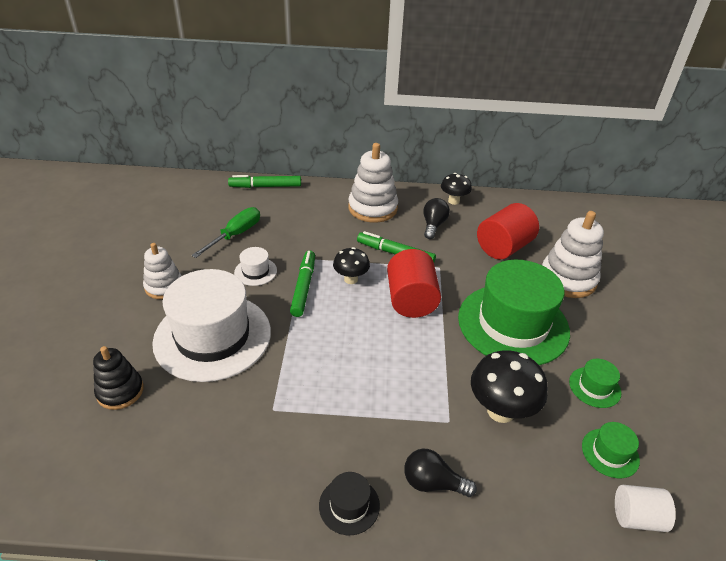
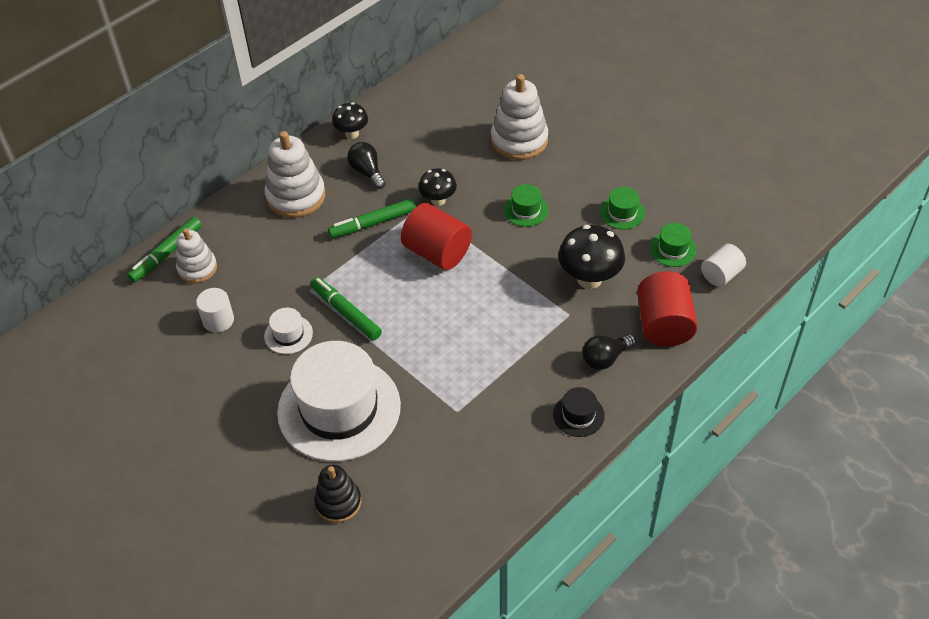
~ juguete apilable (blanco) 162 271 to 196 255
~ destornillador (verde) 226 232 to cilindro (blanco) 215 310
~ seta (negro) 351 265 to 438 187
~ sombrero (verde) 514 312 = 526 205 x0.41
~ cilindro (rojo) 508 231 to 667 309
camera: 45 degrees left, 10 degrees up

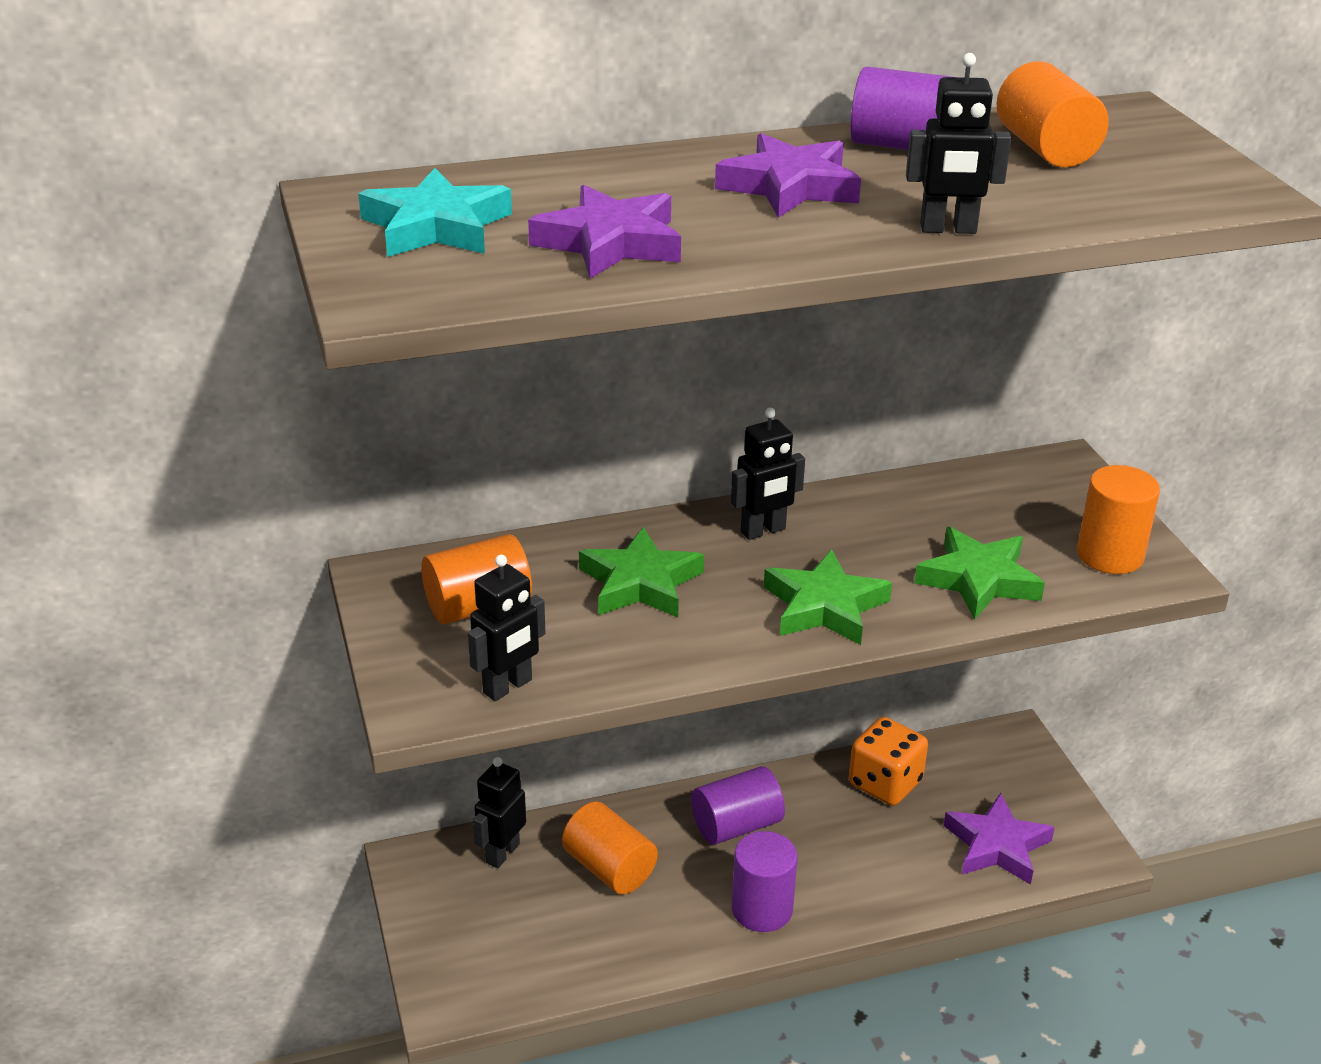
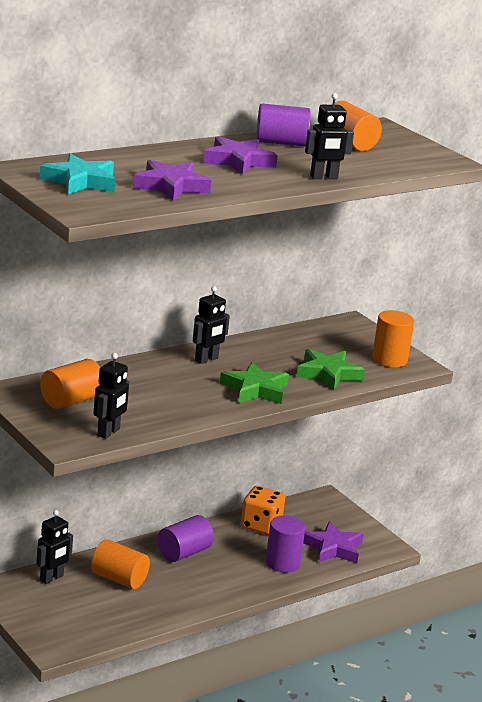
~ robot (negro) 499 812 = 54 547 150 degrees counterclockwise
~ cilindro (morado) 765 881 to 285 543
- estrella (verde) 641 572
camera: 20 degrees left, 10 degrees down

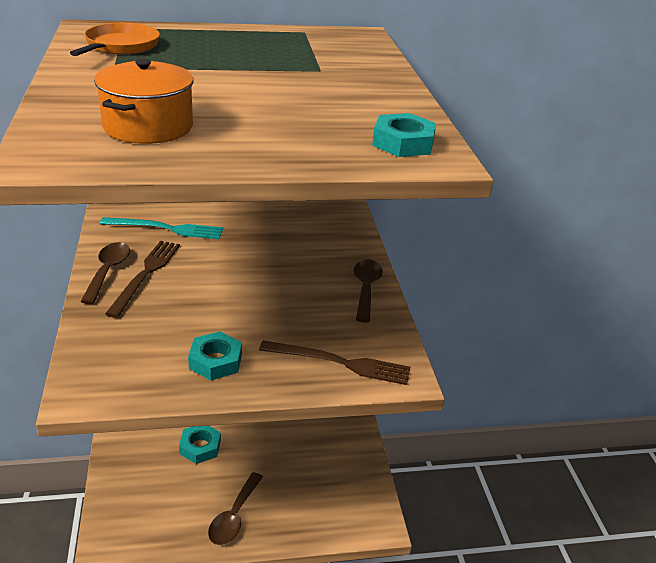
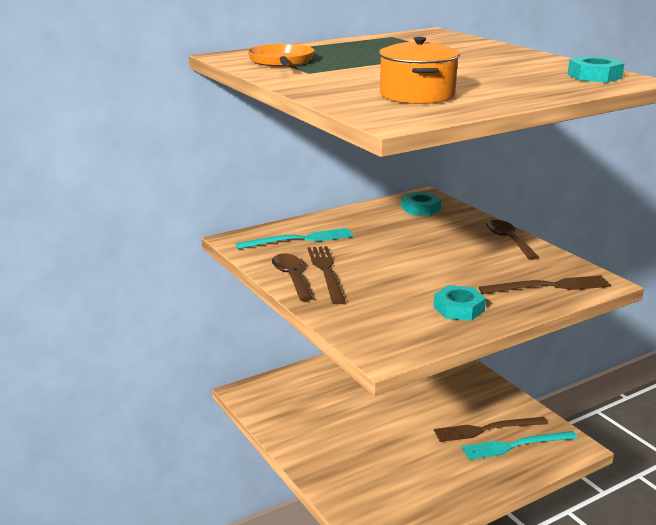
~ tuerca (turquesa) 200 445 to 421 204
+ tenedor (marrón) 491 429
+ tenedor (turquesa) 519 445
- cuchara (marrón) 235 508
camera: 20 degrees left, 10 degrees down

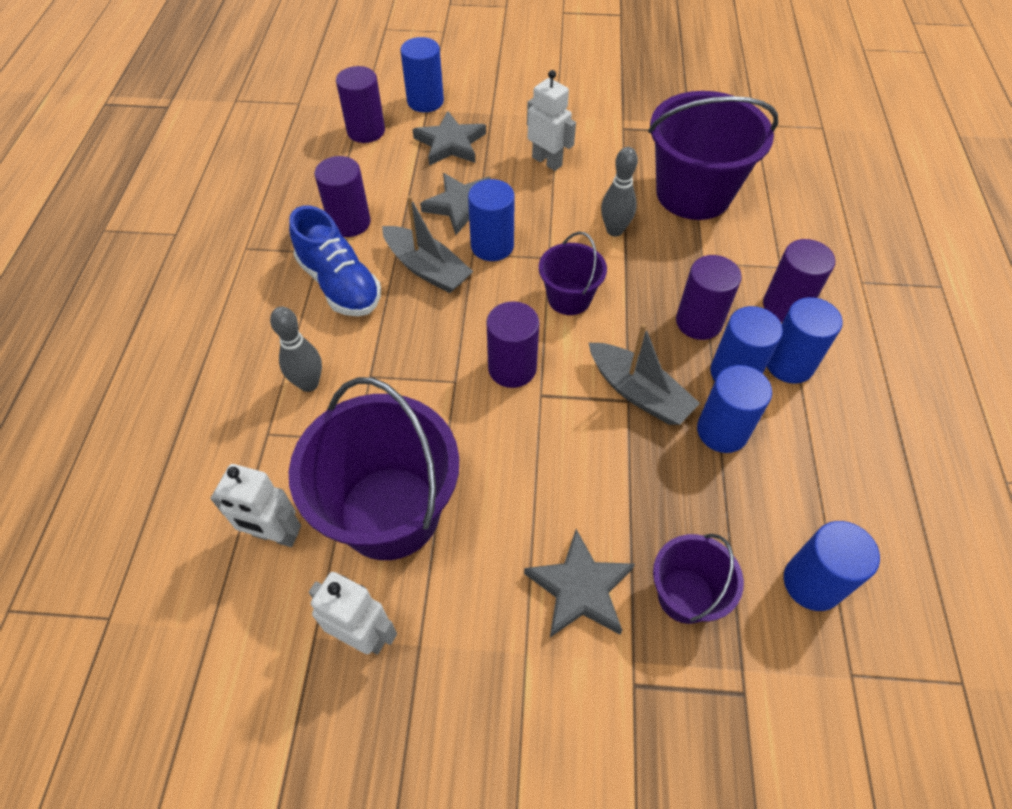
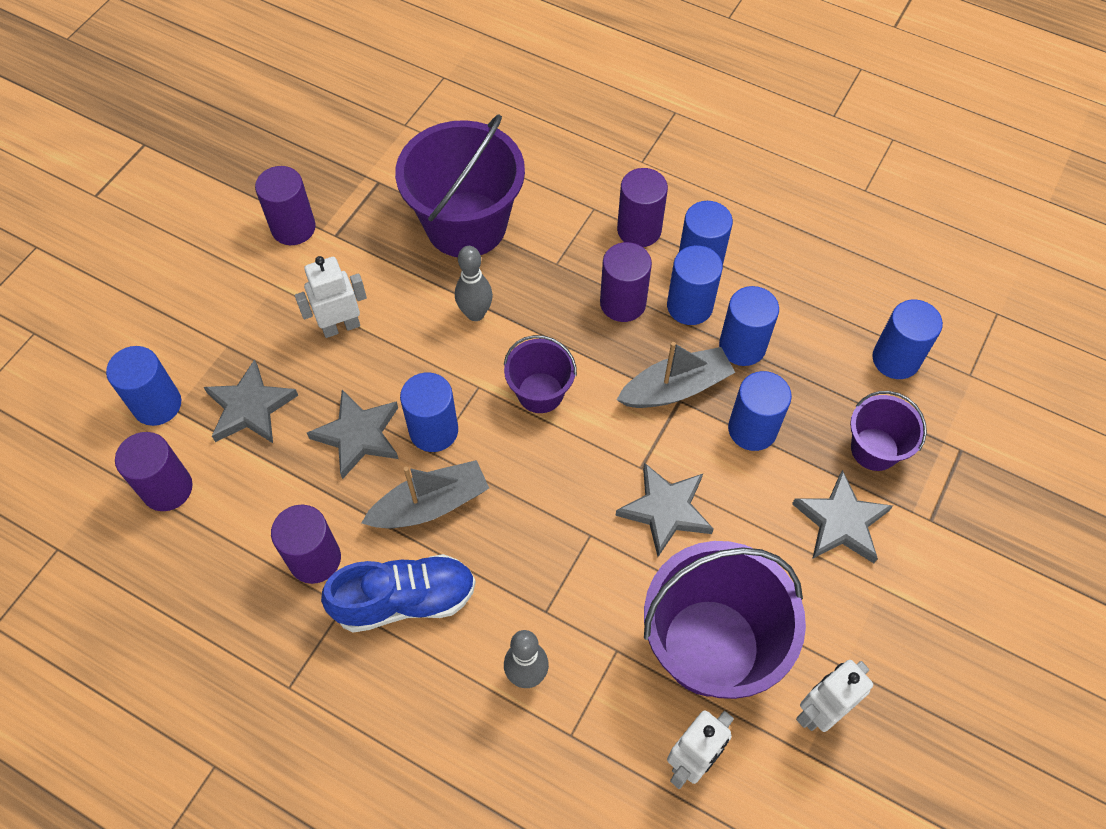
~ cilindro (morado) 512 344 to 285 205
+ estrella (gris) 665 510
+ cilindro (azul) 760 411
camera: 65 degrees left, 5 degrees up

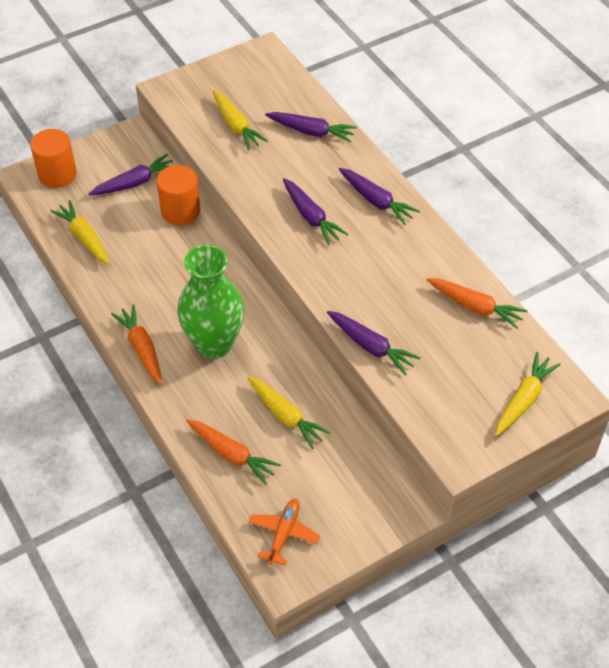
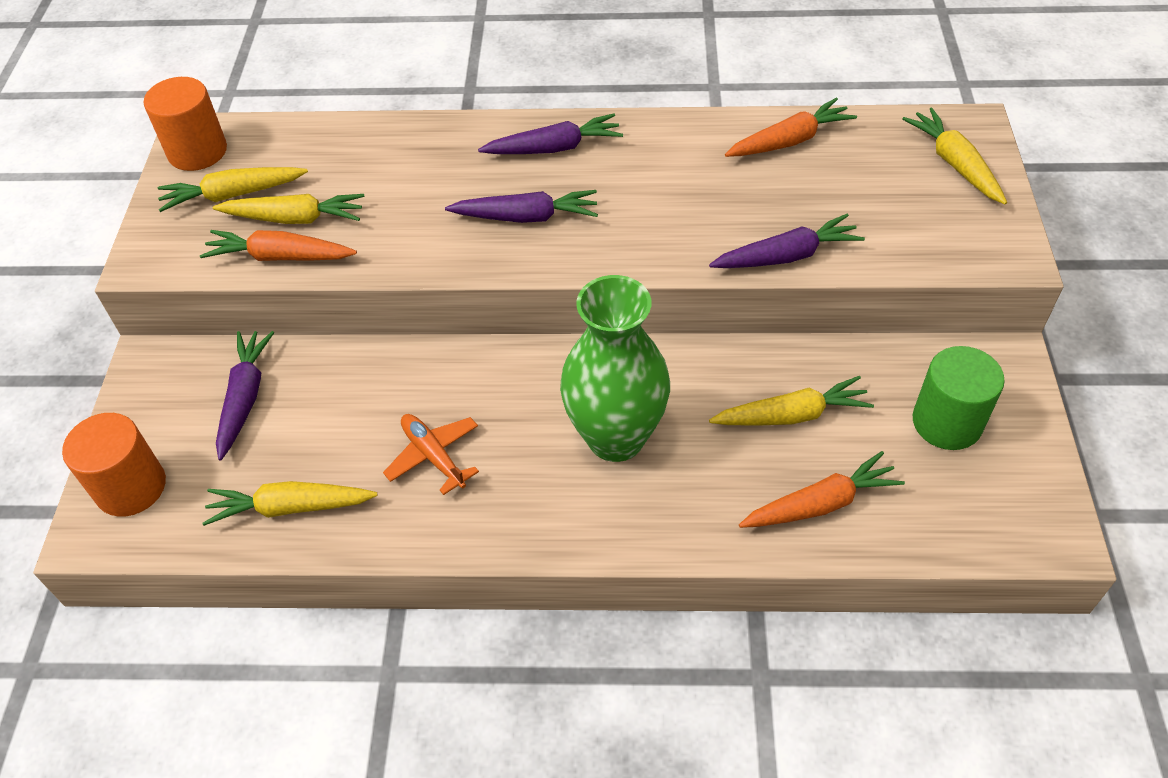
~ cilindro (naranja) 178 195 to 185 124
+ zanahoria (amarillo) 233 189
~ zanahoria (naranja) 136 344 to 278 245
~ avión (naranja) 284 532 to 431 454
+ cilindro (verde) 959 398
- zanahoria (morado) 311 127
camera: 55 degrees left, 0 degrees up

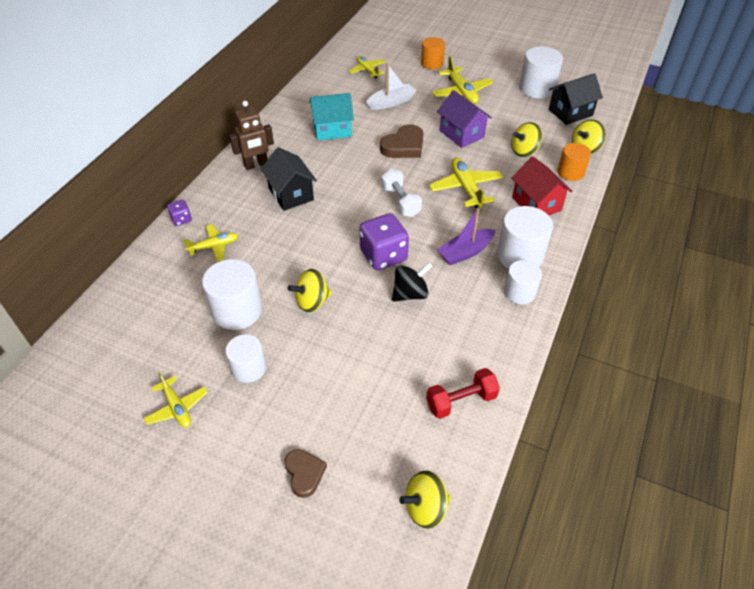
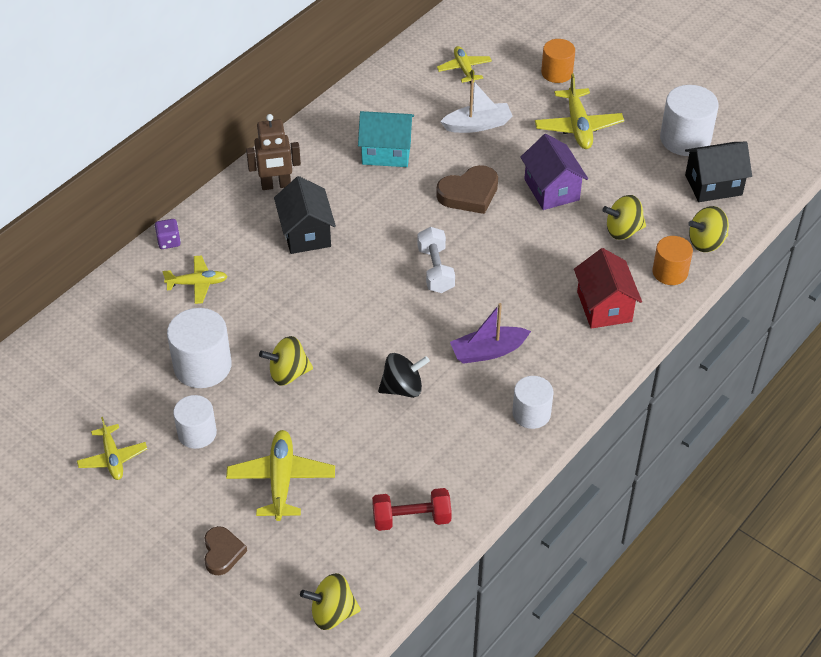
~ avión (amarillo) 466 183 to 280 475
- dado (morado) 384 242
- cilindro (blanco) 525 237
camera: 15 degrees right, 0 degrees up

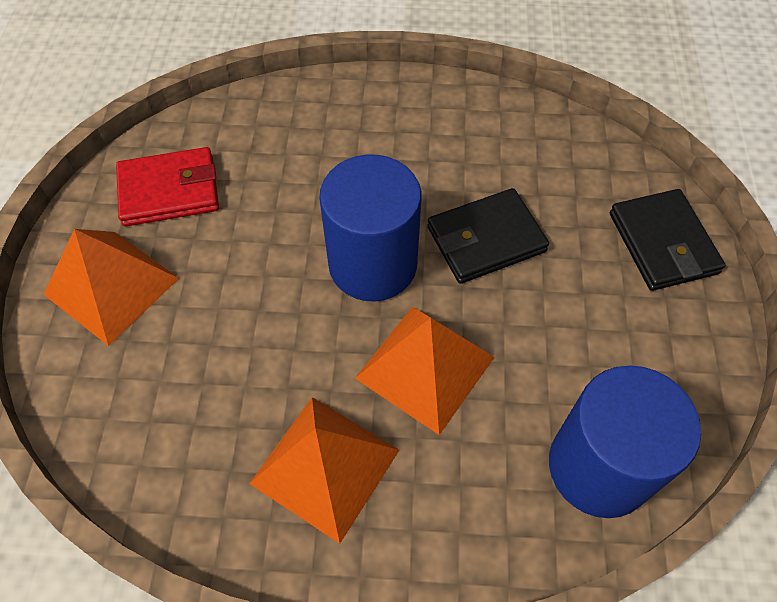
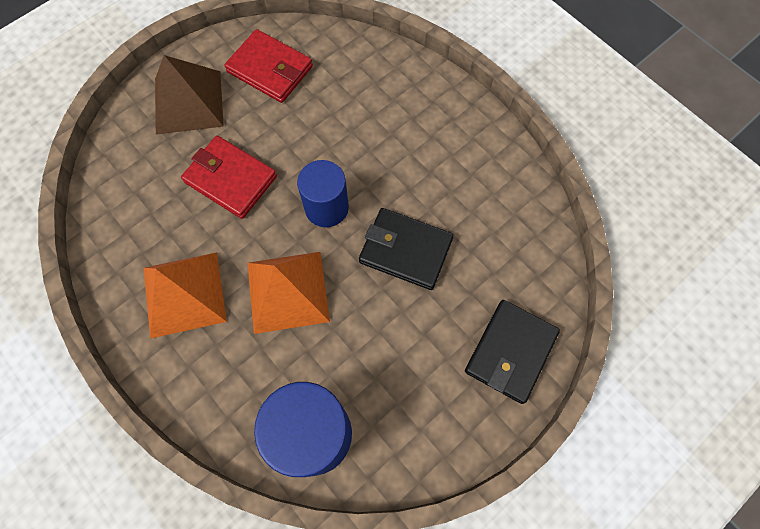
~ pirámide (naranja) 111 287 to pirámide (marrón) 189 95
+ cartera (rojo) 229 177
~ cilindro (azul) 370 227 = 323 193 x0.65
camera: 45 degrees right, 10 degrees up

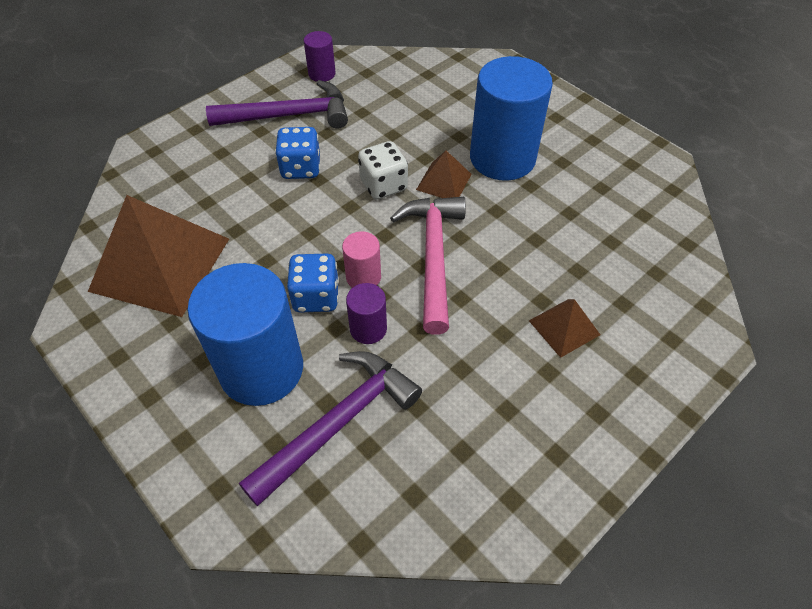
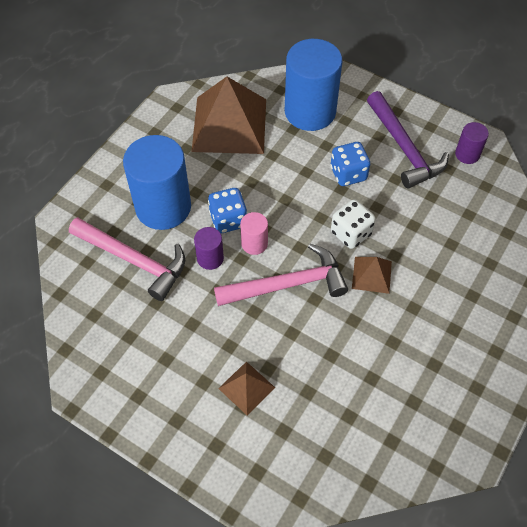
~ martillo (morado) 330 429 to martillo (rosa) 127 259
~ cilindro (azul) 511 118 to 313 85
camera: 75 degrees right, 5 degrees up

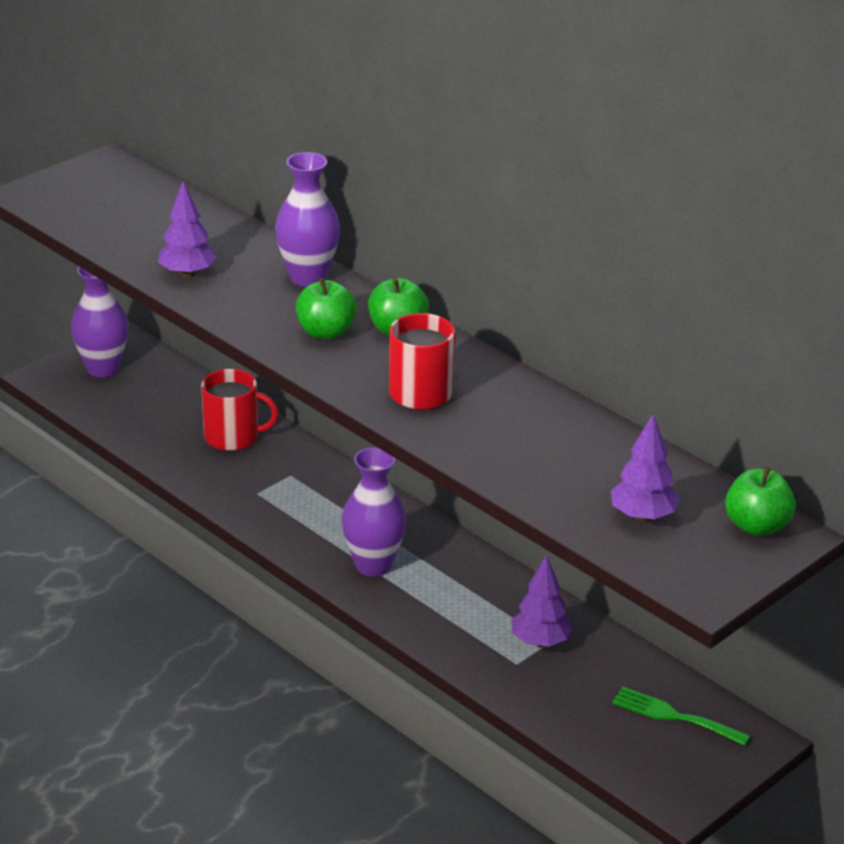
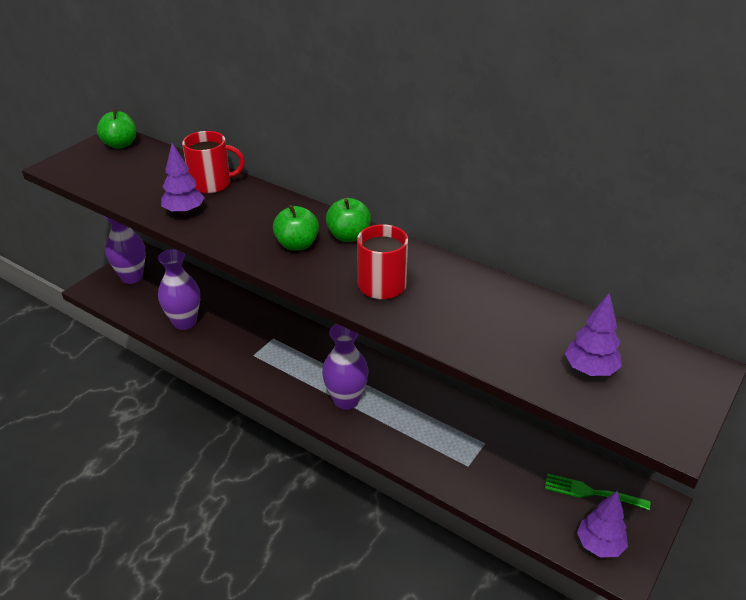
~ manzana (verde) 760 501 to 116 129
~ florero (morado) 307 219 to 179 289
~ taza (rojo) 240 410 to 213 162
~ árbol (morado) 542 601 to 602 524
camera: 10 degrees left, 5 degrees up

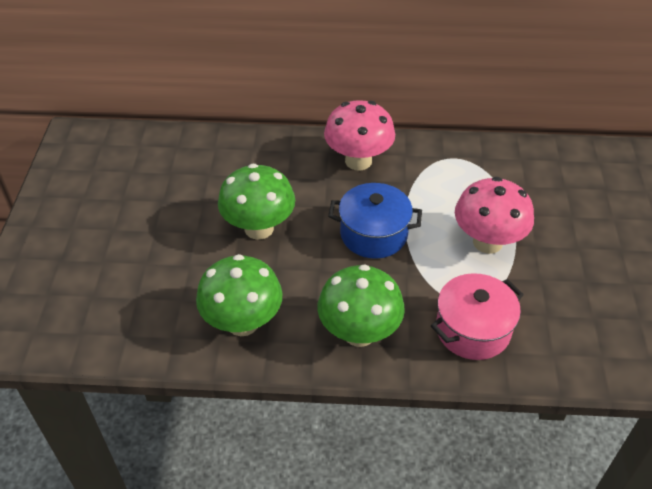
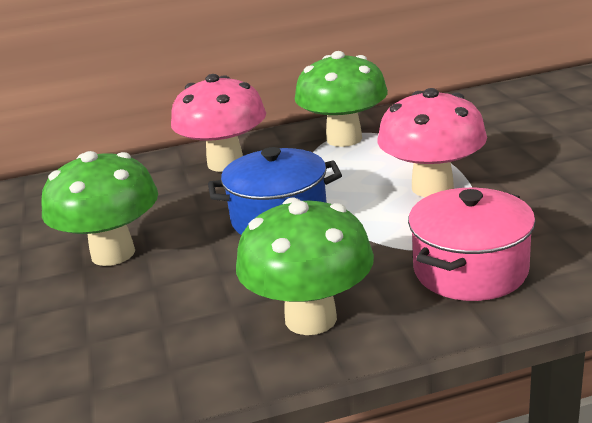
~ seta (verde) 239 295 to 341 99
camera: 15 degrees left, 20 degrees down

